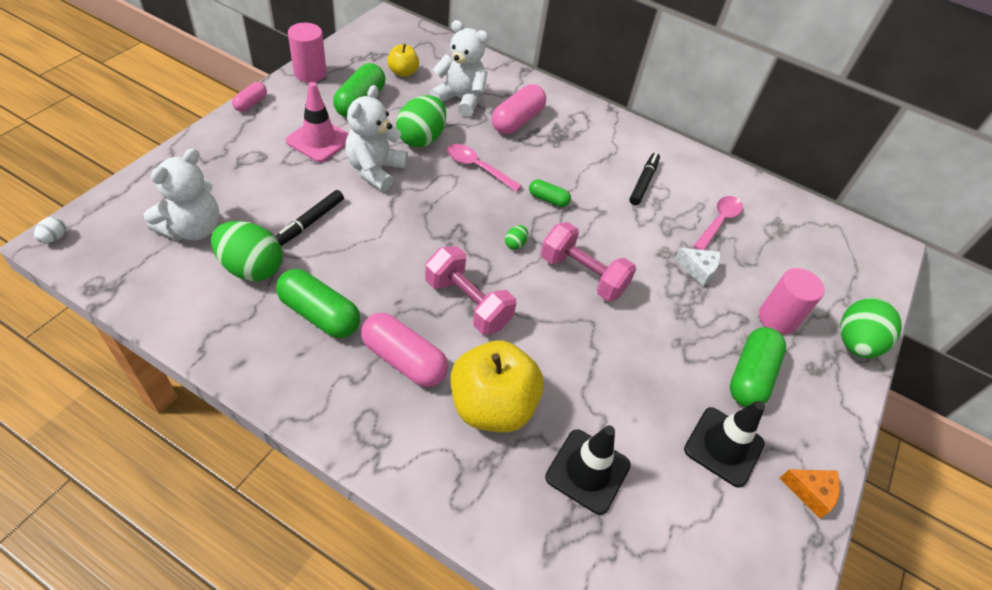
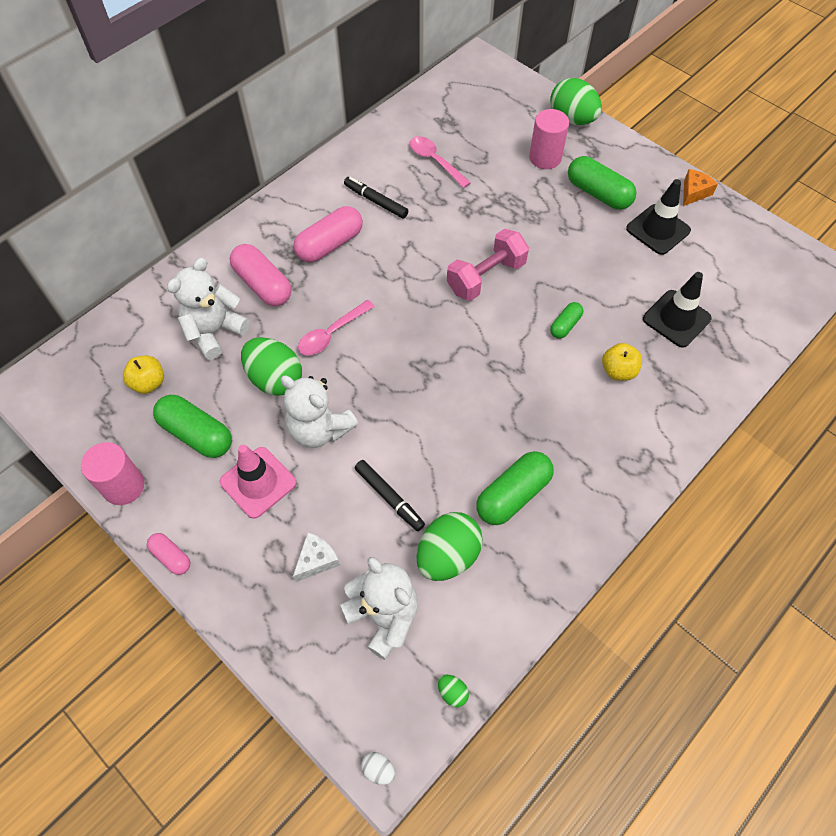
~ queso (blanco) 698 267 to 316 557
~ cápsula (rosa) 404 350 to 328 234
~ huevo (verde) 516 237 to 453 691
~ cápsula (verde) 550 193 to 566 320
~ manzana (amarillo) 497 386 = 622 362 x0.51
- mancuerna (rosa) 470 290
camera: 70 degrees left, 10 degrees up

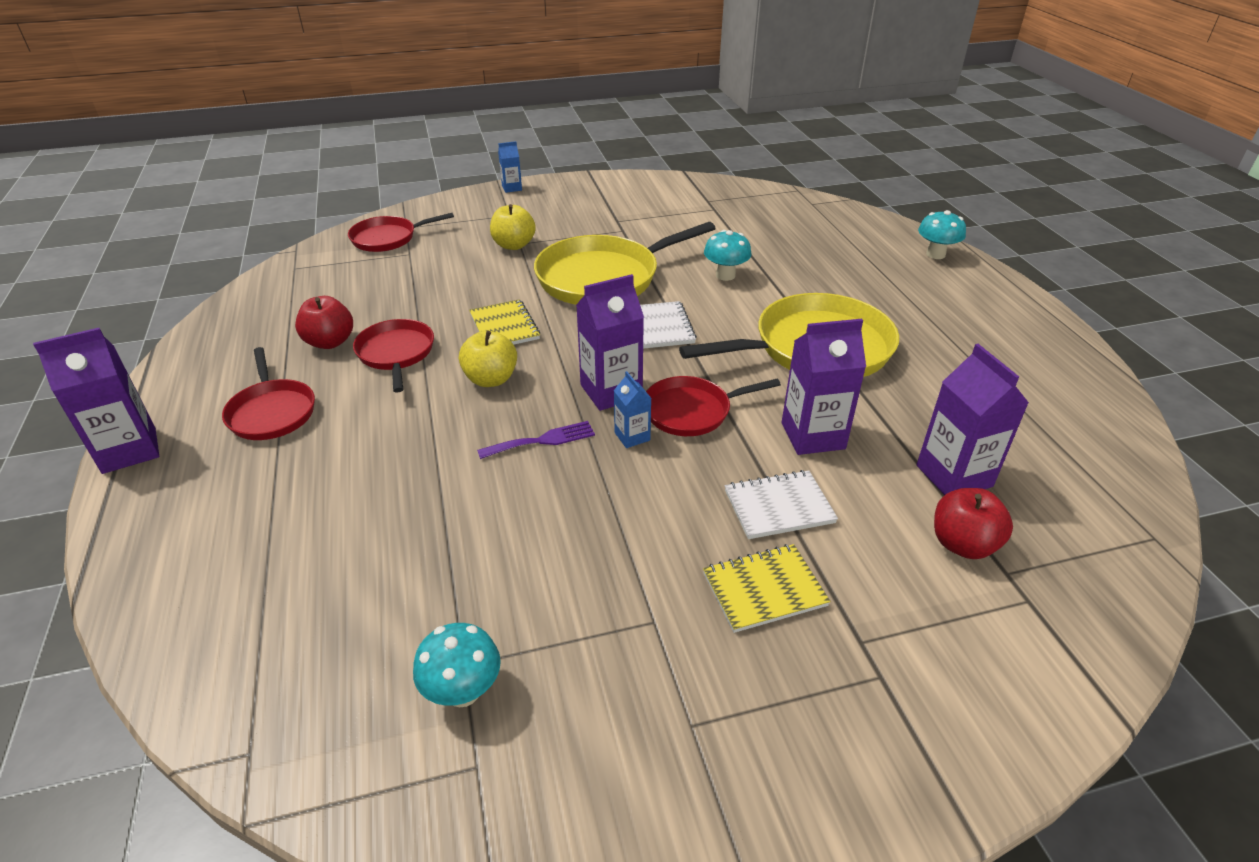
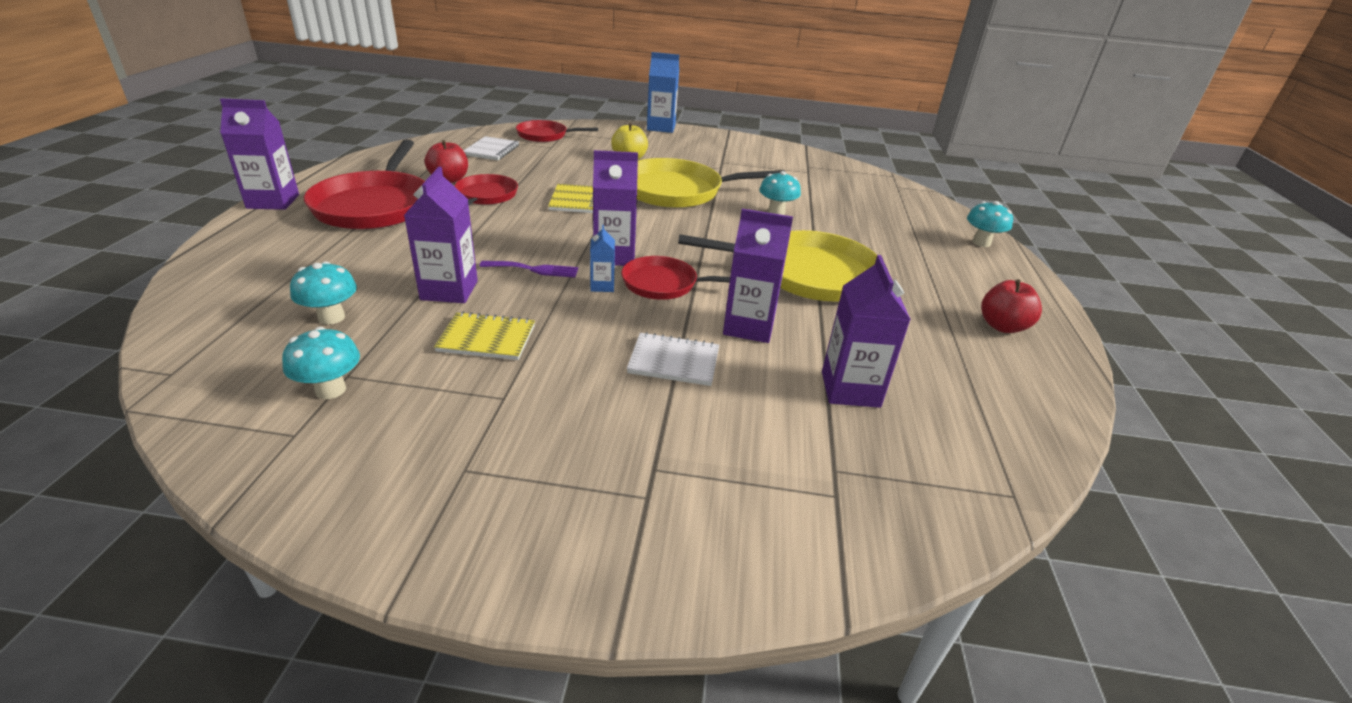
+ seta (turquesa) 323 293
~ sartén (rojo) 268 393 = 364 184 x1.75
+ cartón de leche (morado) 441 235
~ cuaderno (amarillo) 767 588 to 484 335
~ cuaderno (blanco) 668 325 to 491 148
~ cartón de leche (azul) 510 167 = 663 92 x1.87
~ manzana (rojo) 973 523 to 1011 306
- manzana (amarillo) 488 359
camera: 20 degrees right, 5 degrees down

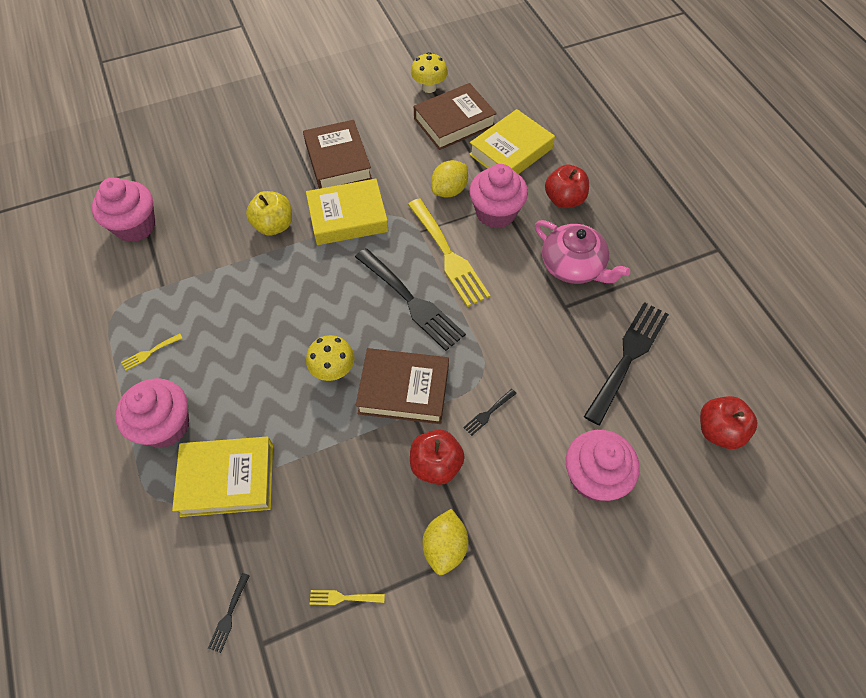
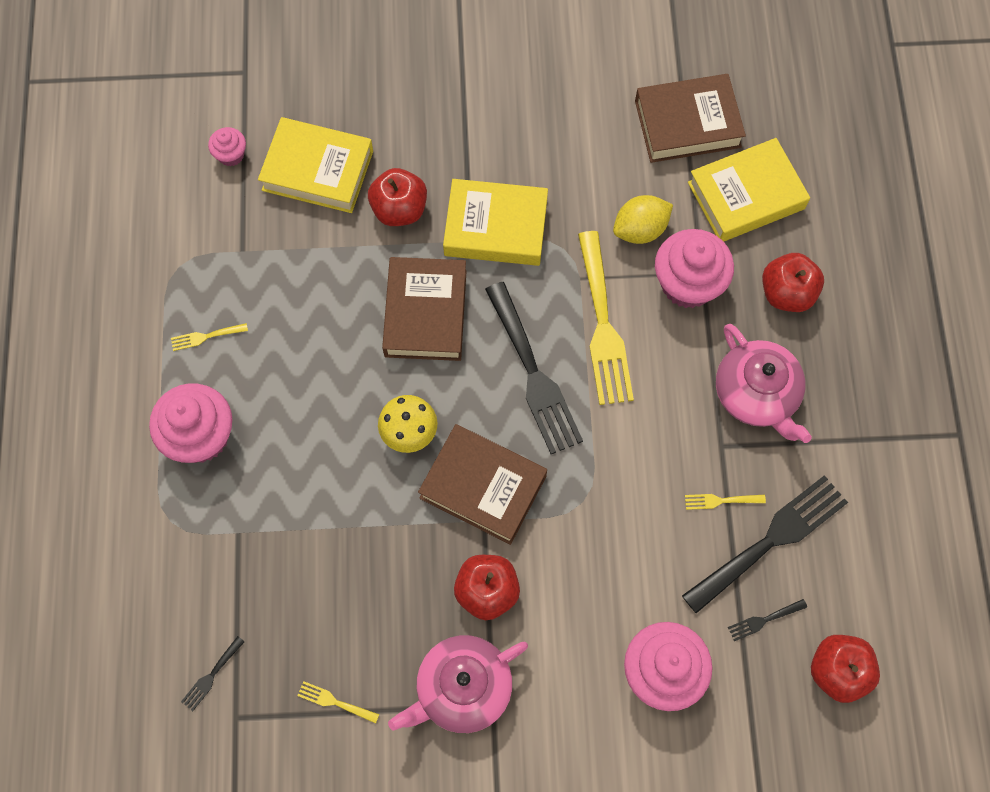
~ magdalena (rosa) 123 209 = 227 147 x0.50
~ libro (amarillo) 222 477 to 315 165
~ manzana (amarillo) 269 213 to manzana (rojo) 397 197
~ libro (marrón) 337 154 to 424 309
~ limón (amarillo) 445 542 to tetera (rosa) 458 684
+ tenedor (amarillo) 725 502
~ tenedor (negro) 490 412 to 767 620
- seta (amarillo) 429 72
camera: 20 degrees right, 10 degrees up

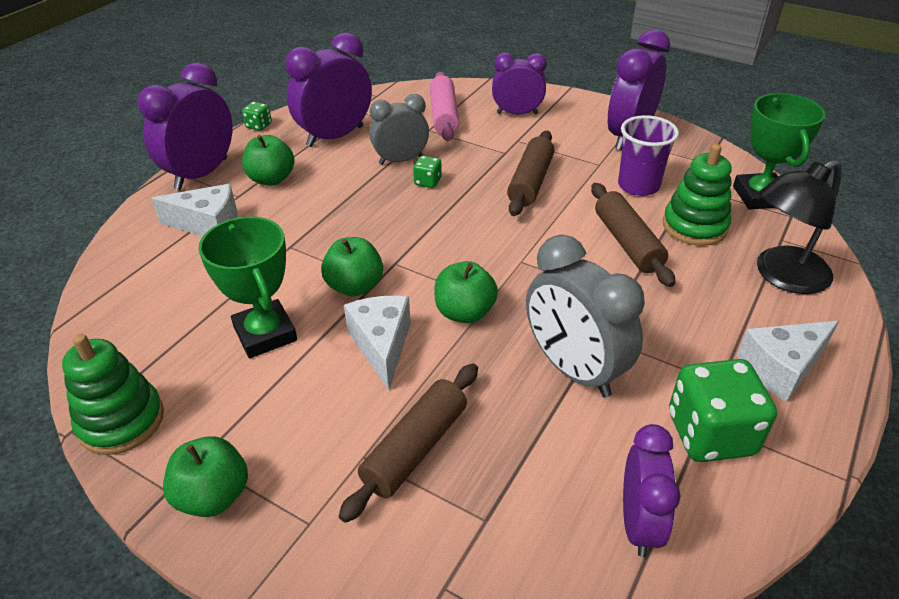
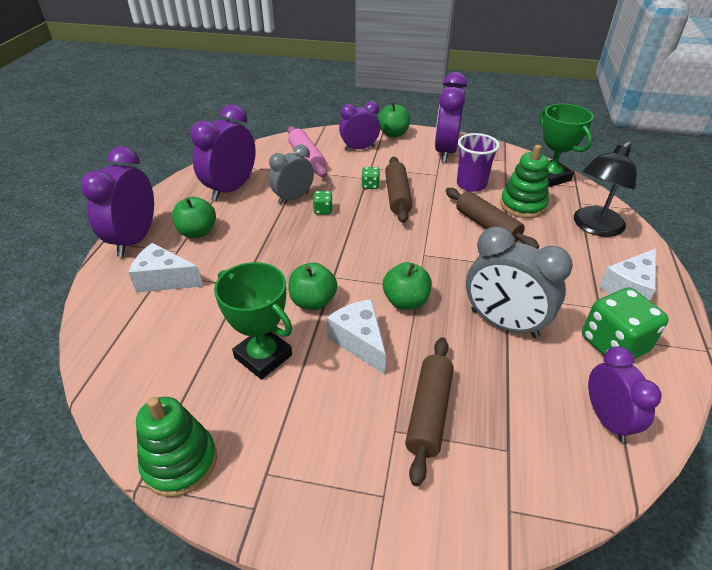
~ queso (blanco) 194 210 = 165 268 150 degrees counterclockwise
~ dado (verde) 257 116 to 371 178
~ manzana (verde) 205 476 to 394 119
camera: 20 degrees left, 0 degrees up

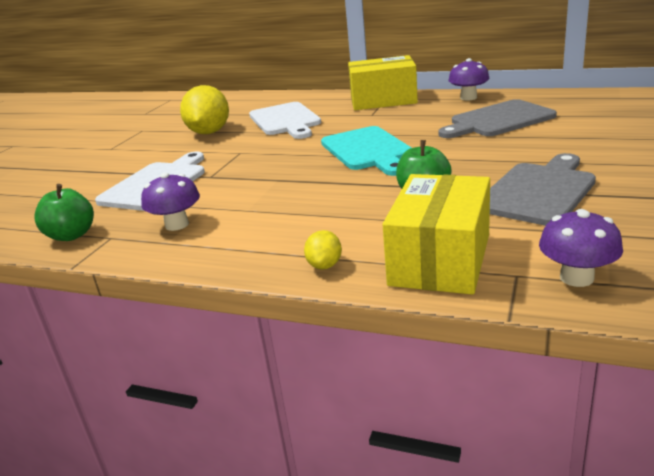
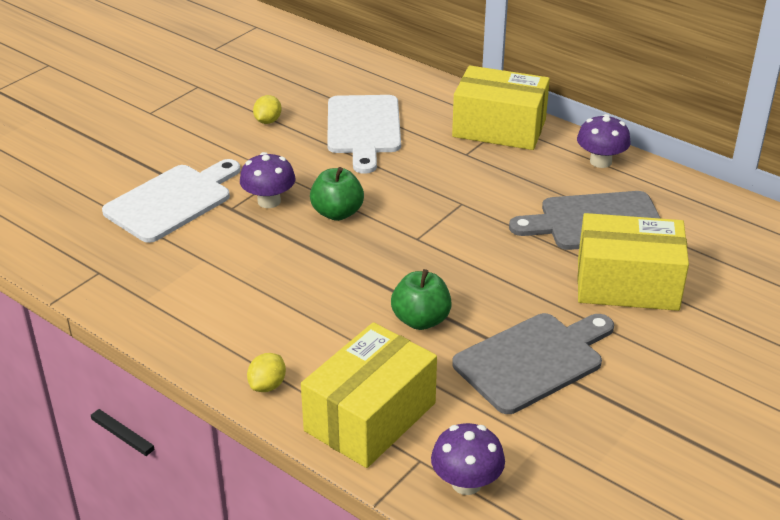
~ seta (morado) 170 202 to 268 180
~ limón (amarillo) 204 109 = 267 109 x0.47
~ manzana (verde) 64 212 to 337 194
+ caja (amarillo) 633 262
- tabla de cortar (turquesa) 366 151
camera: 15 degrees right, 10 degrees up

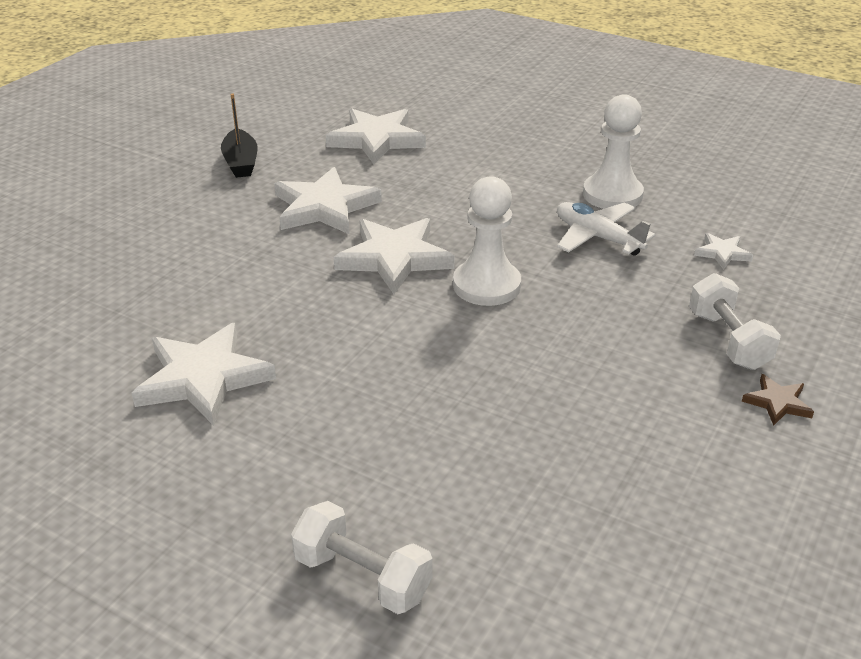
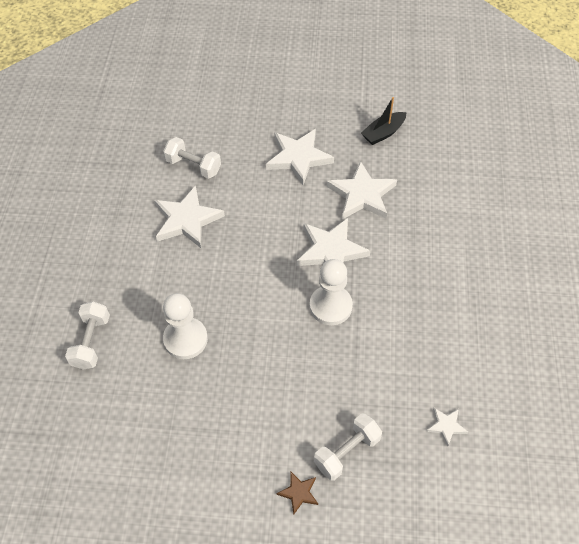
+ mancuerna (blanco) 192 158
~ peón (blanco) 613 151 to 185 326
~ estrella (blanco) 376 136 to 300 157
- avión (blanco) 606 229
camera: 65 degrees right, 20 degrees up

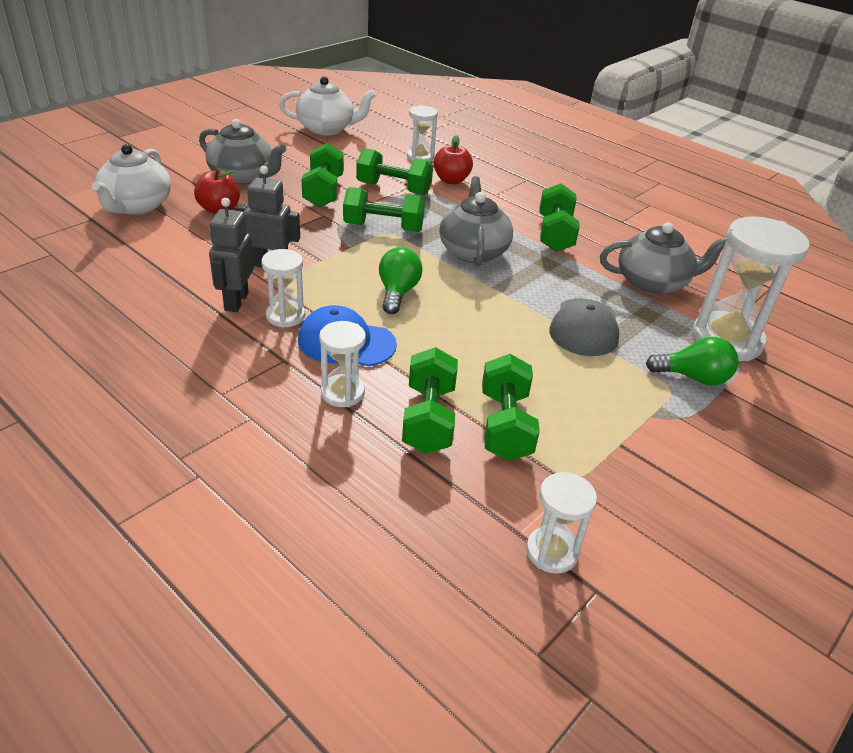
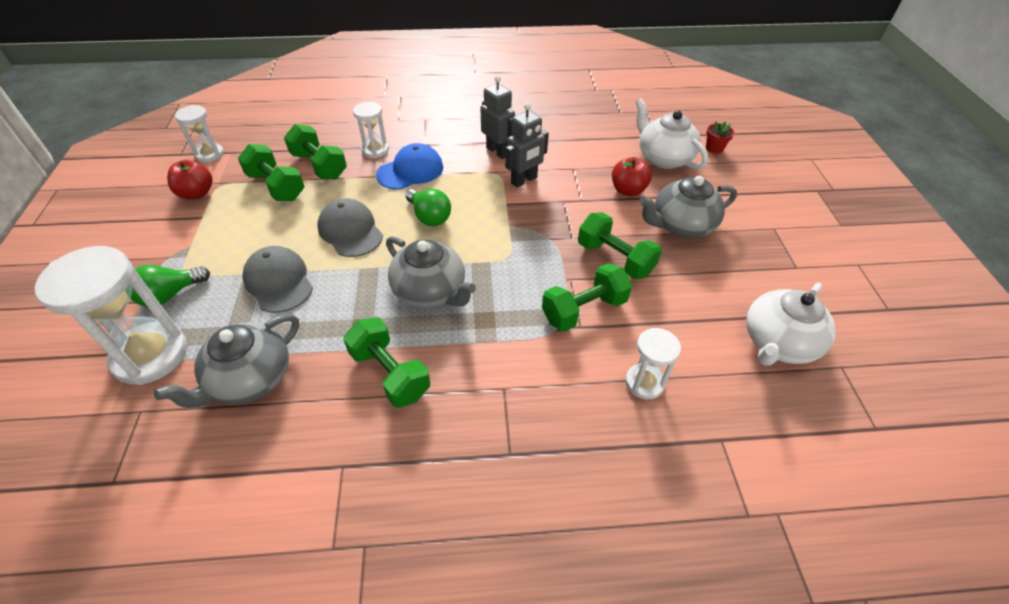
~ manzana (rojo) 453 159 to 189 180
+ gorra (gris) 350 227
+ maceta (rojo) 720 137
- reloj de arena (blanco) 283 288
- mancuerna (verde) 384 209
camera: 135 degrees right, 10 degrees up

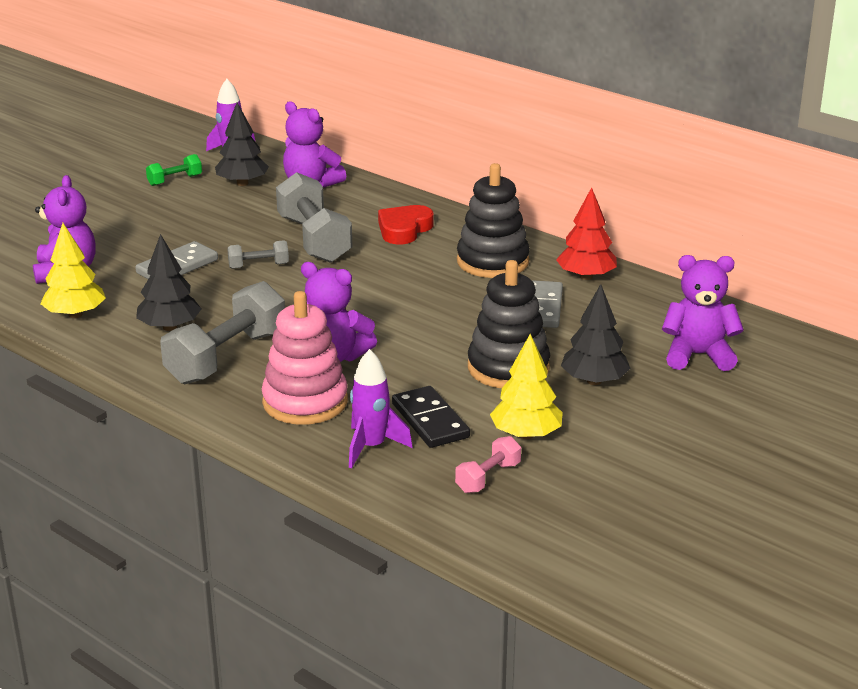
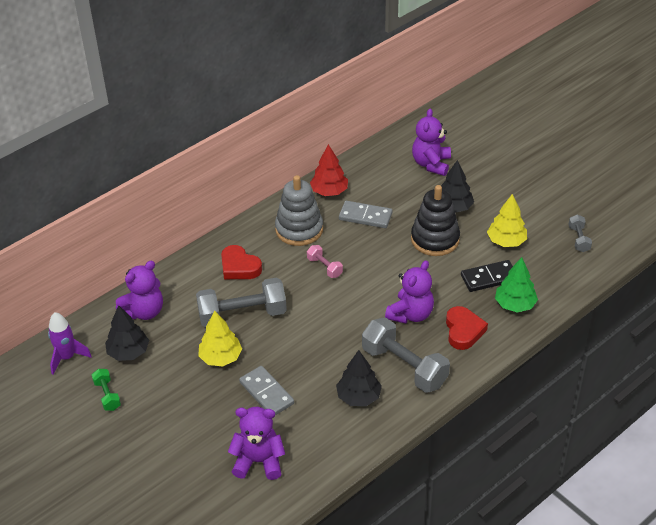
~ árbol (amarillo) 73 270 to 220 338
~ juguete apilable (negro) 493 220 to juguete apilable (gris) 299 210
~ mancuerna (rosa) 488 464 to 325 261
~ juguete apilable (rosa) 305 358 to corazón (rojo) 467 328
~ cohete (morado) 381 408 to árbol (verde) 516 285
~ mancuerna (gris) 258 254 to 580 233
camera: 80 degrees left, 15 degrees up

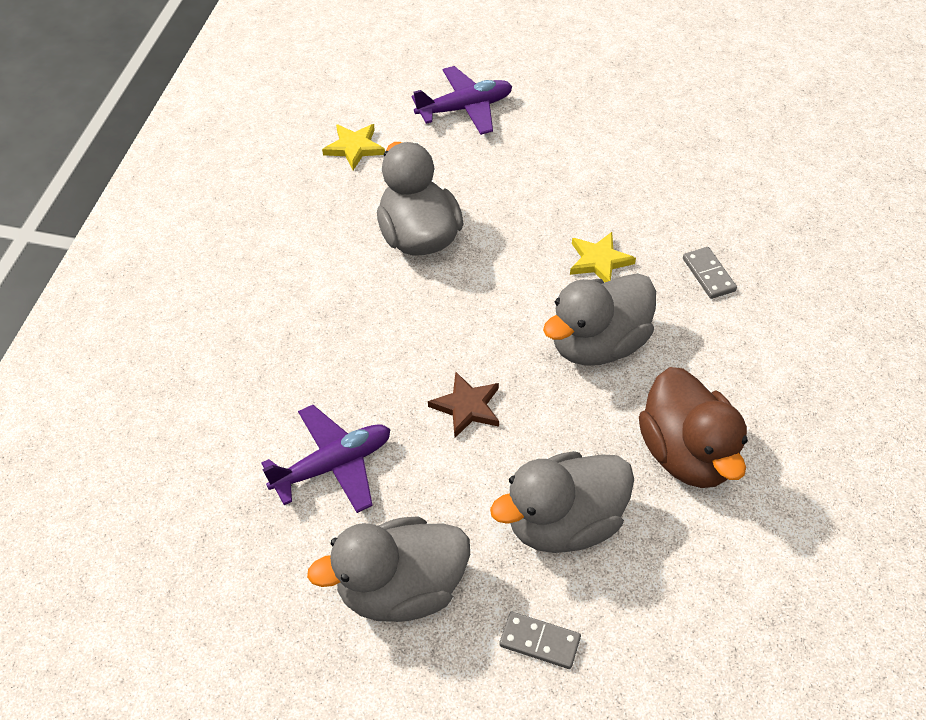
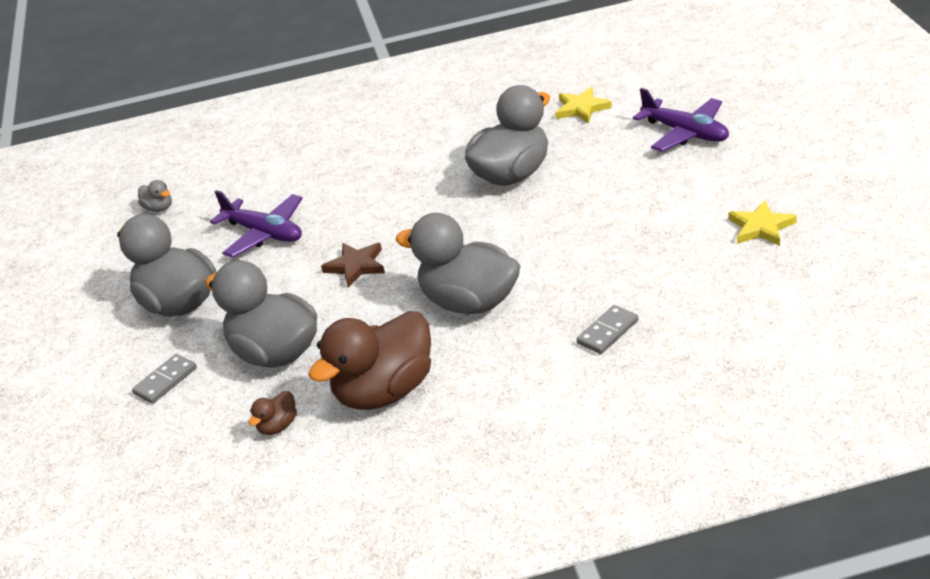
~ ficha de dominó (gris) 540 640 = 164 379 45 degrees clockwise
+ pato (gris) 155 196
+ pato (marrón) 273 413
~ estrella (amarillo) 603 257 to 762 223
camera: 70 degrees right, 15 degrees down

